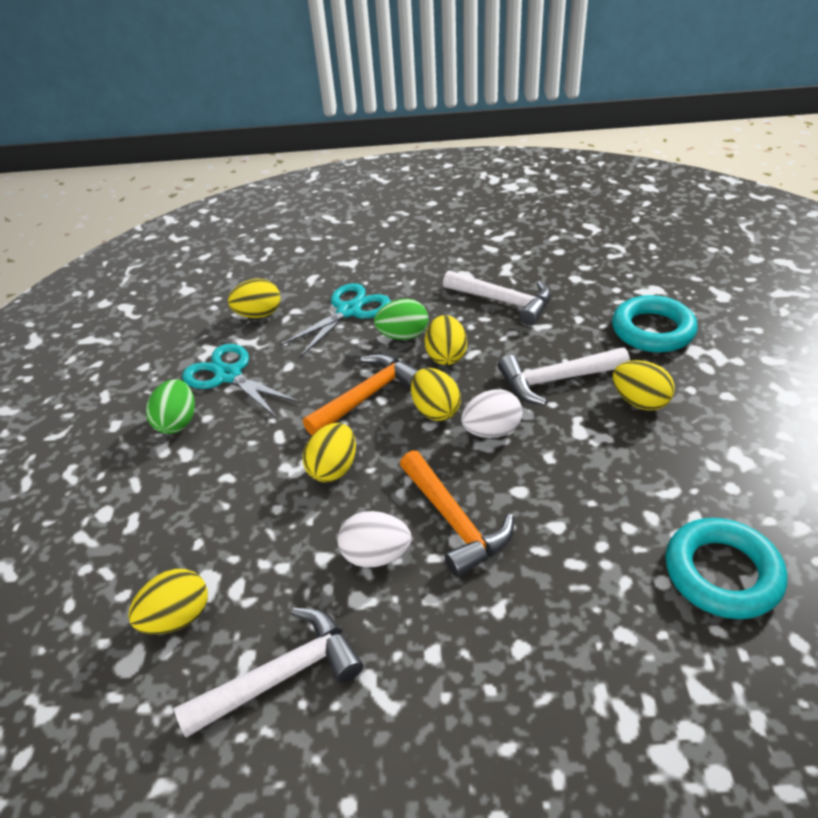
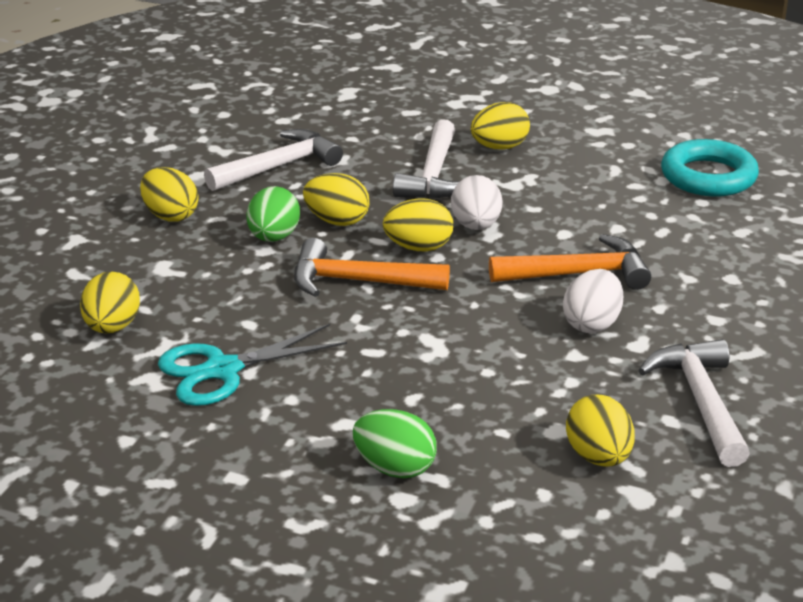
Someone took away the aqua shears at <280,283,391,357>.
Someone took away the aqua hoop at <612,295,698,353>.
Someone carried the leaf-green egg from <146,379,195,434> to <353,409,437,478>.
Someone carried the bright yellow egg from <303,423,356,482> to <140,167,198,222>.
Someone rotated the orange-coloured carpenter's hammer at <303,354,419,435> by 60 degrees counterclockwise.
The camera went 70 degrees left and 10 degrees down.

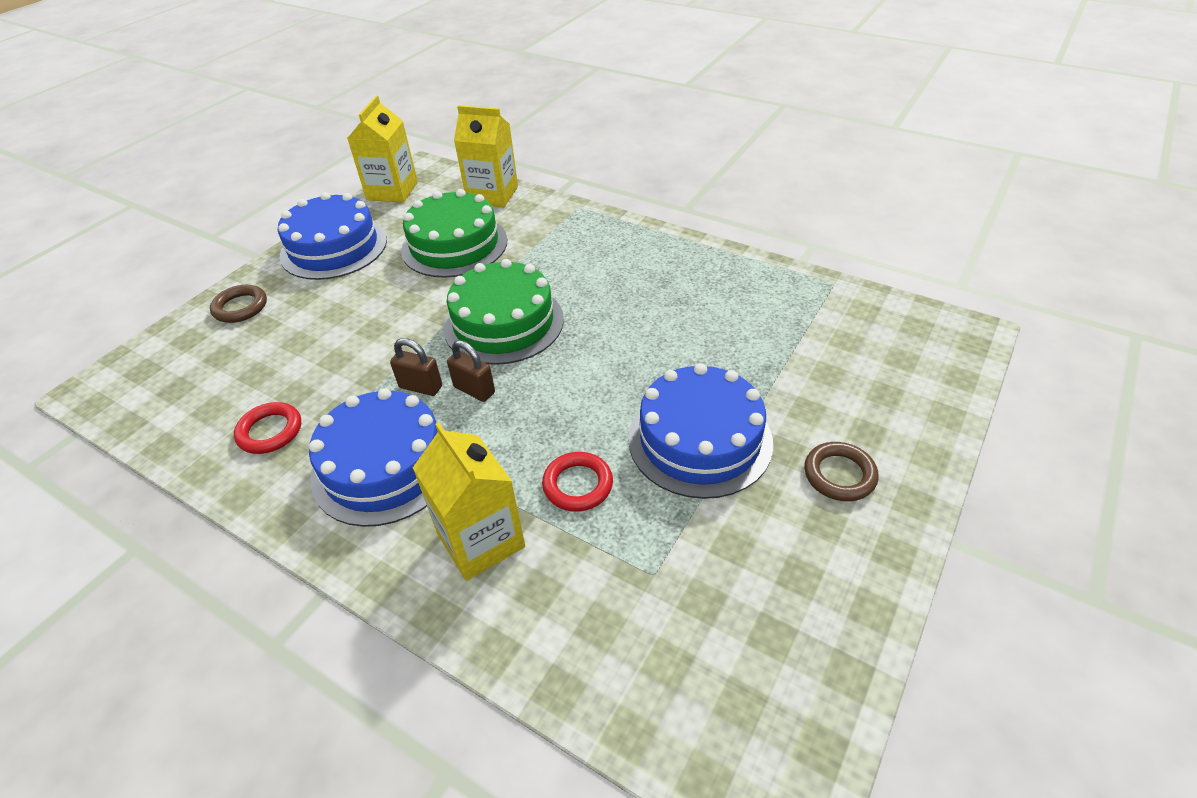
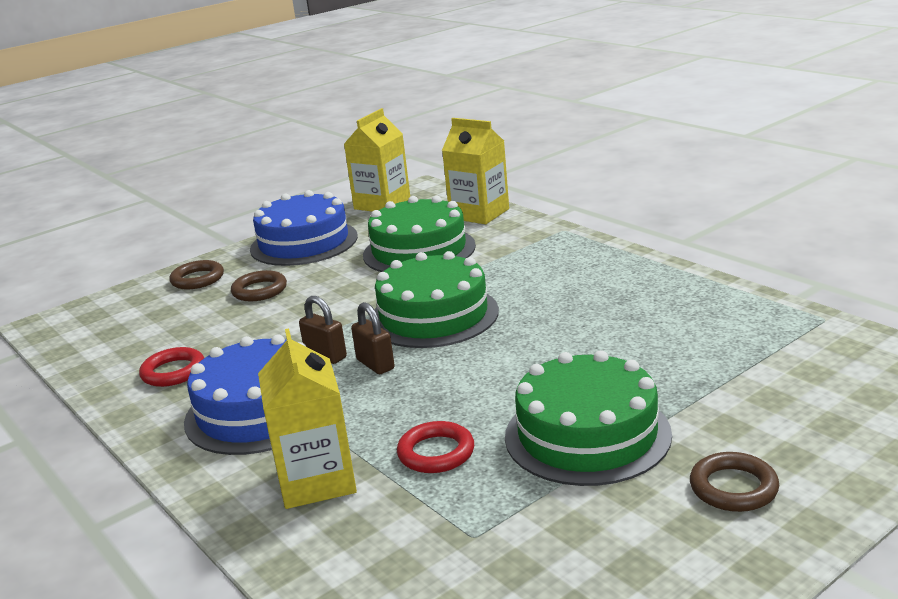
Someone put down the brown hoop at <231,270,287,301>.
Someone repainted the royal blue cake at <628,363,773,499>, which became the leaf-green cake at <505,350,672,486>.
The camera went 20 degrees right and 20 degrees down.

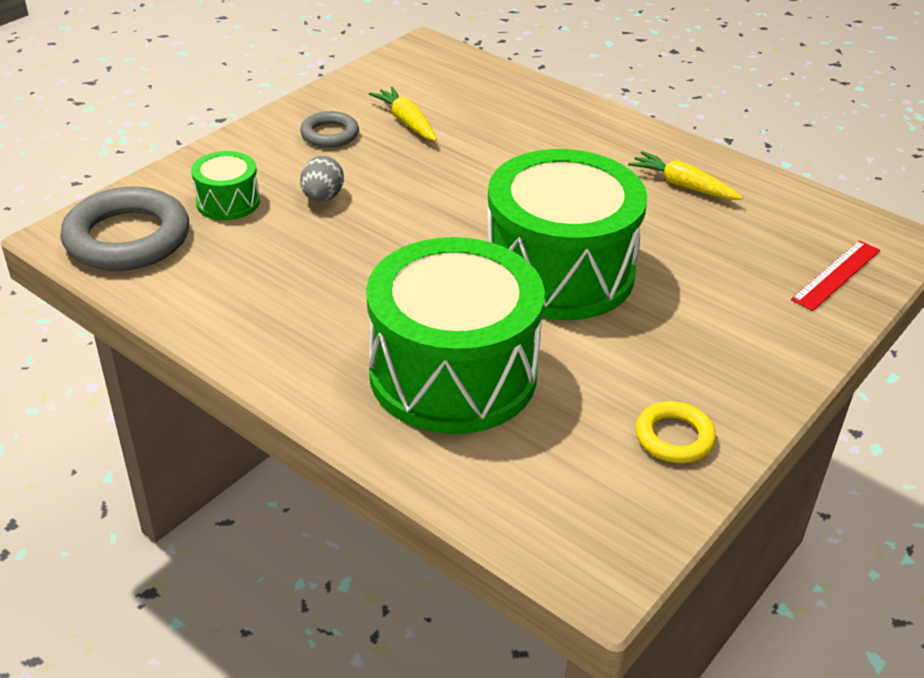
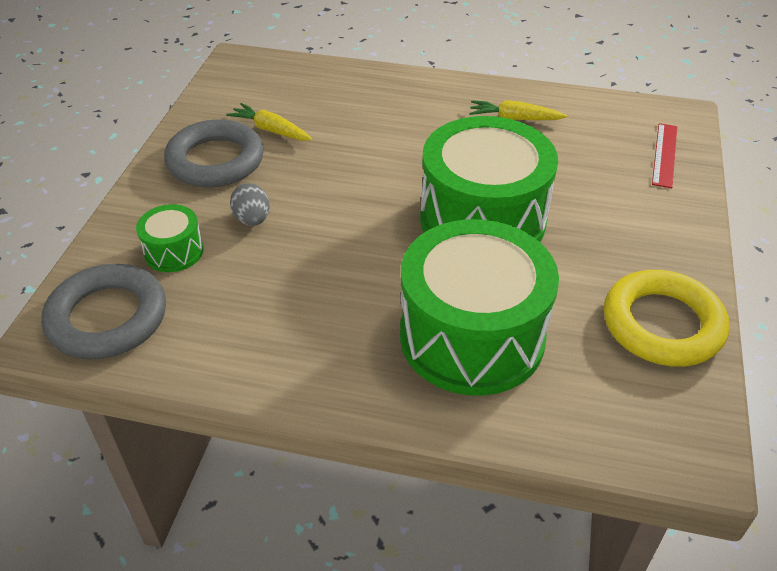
Someone scaled the grey hoop at <300,111,359,148> by 1.87.
Someone scaled the bright yellow hoop at <636,401,716,463> by 1.87.
The camera went 25 degrees left and 5 degrees up.

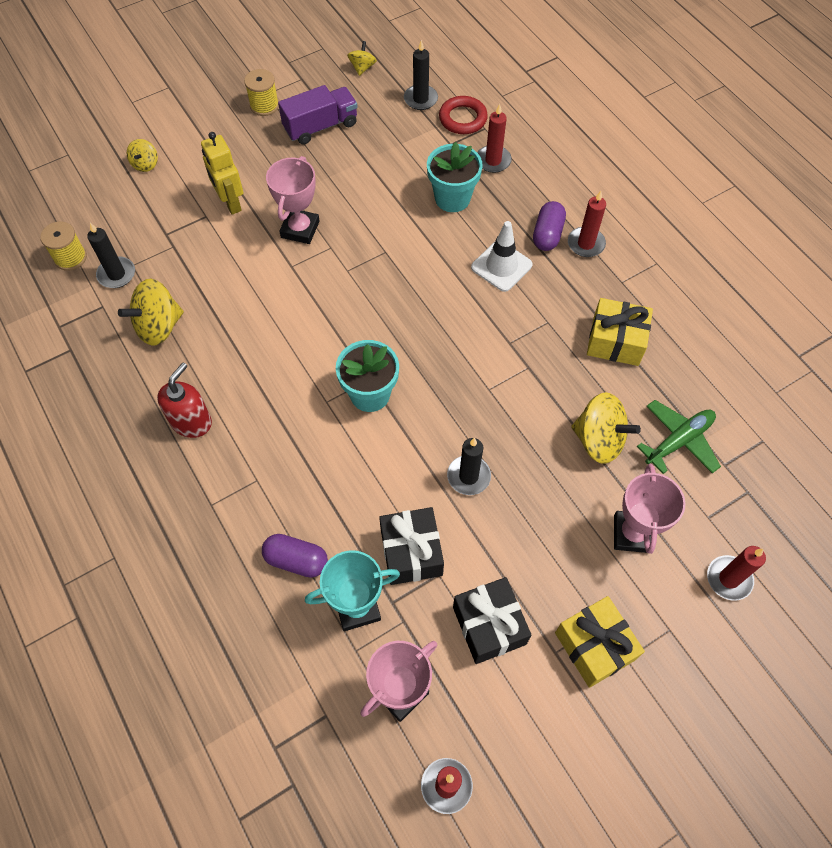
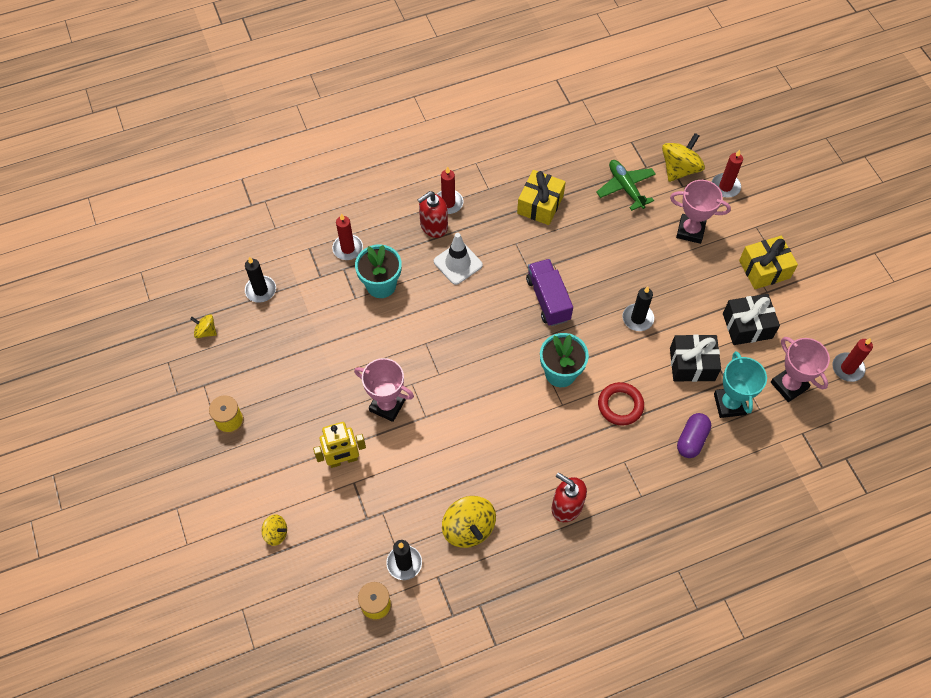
Someone carried the royal purple toy truck from <278,85,358,145> to <526,259,573,326>.
Someone carried the red hoop from <439,96,488,134> to <598,382,644,426>.
Someone carried the bright yellow whirligig from <571,392,641,464> to <662,133,705,182>.
Someone swapped the royal purple pill at <533,201,566,251> for the red soap dispenser at <418,191,448,238>.
The camera went 80 degrees left and 0 degrees up.

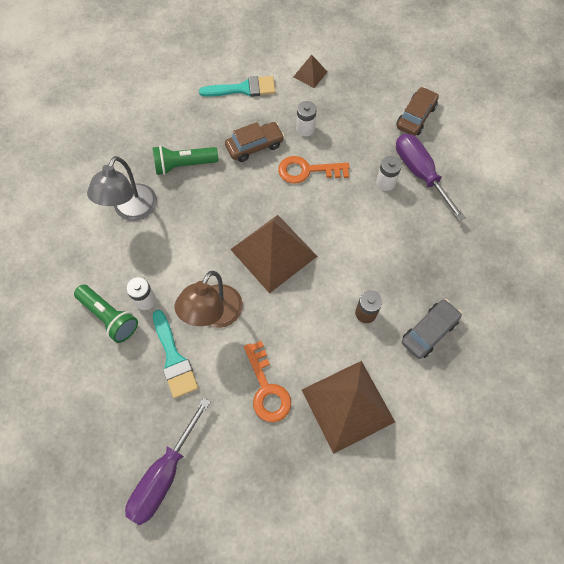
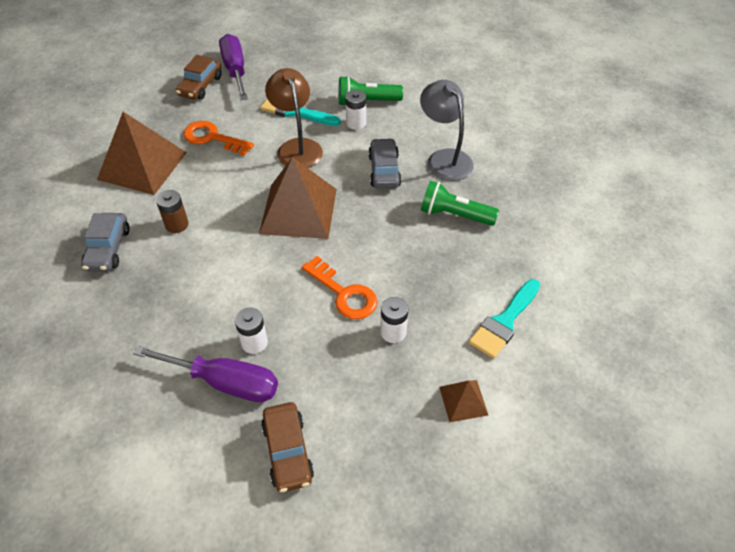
Someone put down the grey toy car at <368,138,402,189>.
Someone carried the brown toy car from <225,122,284,162> to <176,55,222,100>.
Someone rotated the leaf-green flashlight at <152,145,218,175> by 105 degrees counterclockwise.
Someone rotated the orange-coloured key at <278,156,350,184> by 90 degrees clockwise.
The camera went 135 degrees right and 15 degrees down.

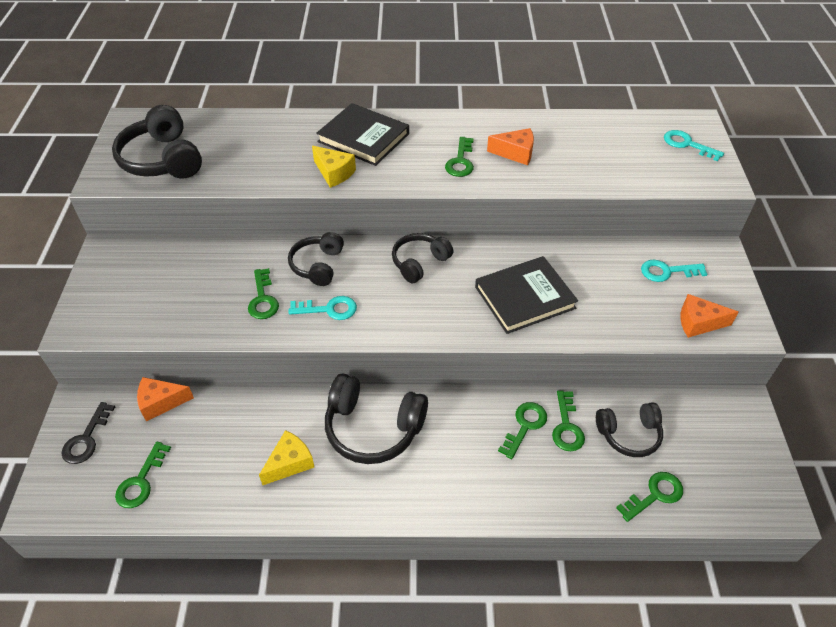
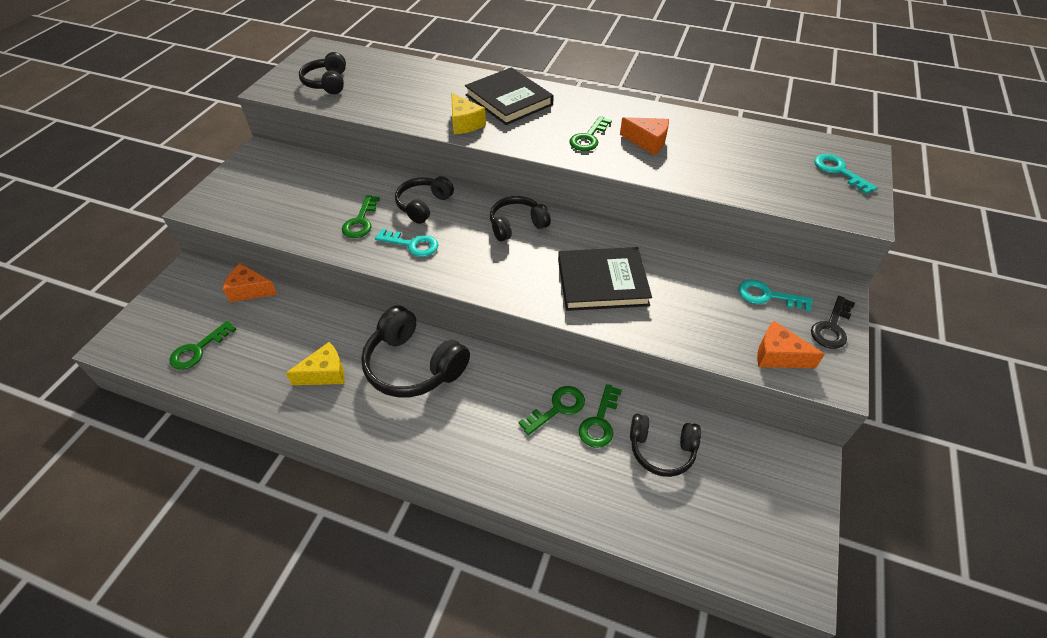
Someone took away the leaf-green key at <616,472,683,522>.
Someone carried the ebony key from <62,402,115,464> to <811,296,855,349>.
Someone scaled the ebony headphones at <112,105,202,179> by 0.64.
The camera went 20 degrees right and 0 degrees up.

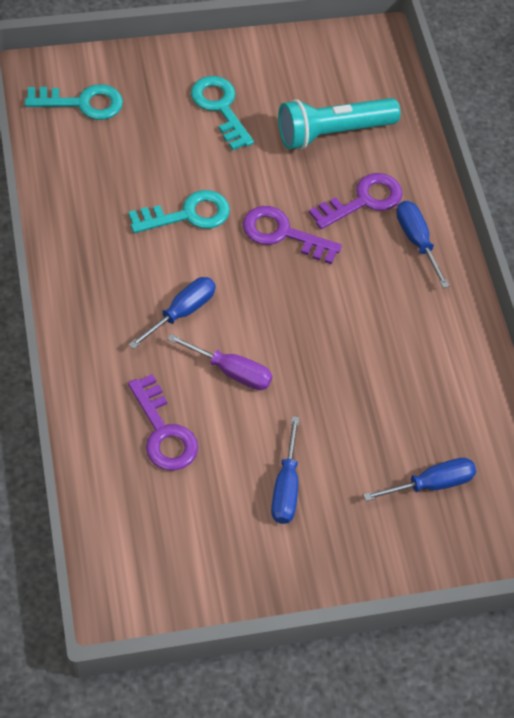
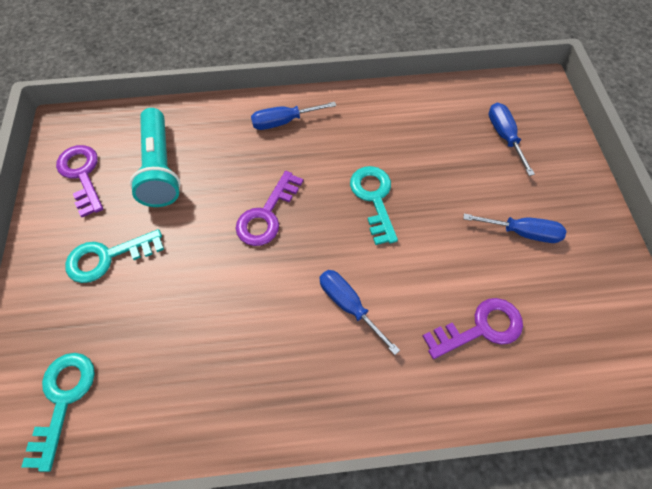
Someone took away the royal purple hand screwdriver at <167,334,272,390>.
Someone carried the aqua key from <128,190,230,233> to <350,166,398,245>.
Someone carried the royal purple key from <309,173,402,229> to <56,145,103,217>.
The camera went 80 degrees left and 5 degrees up.

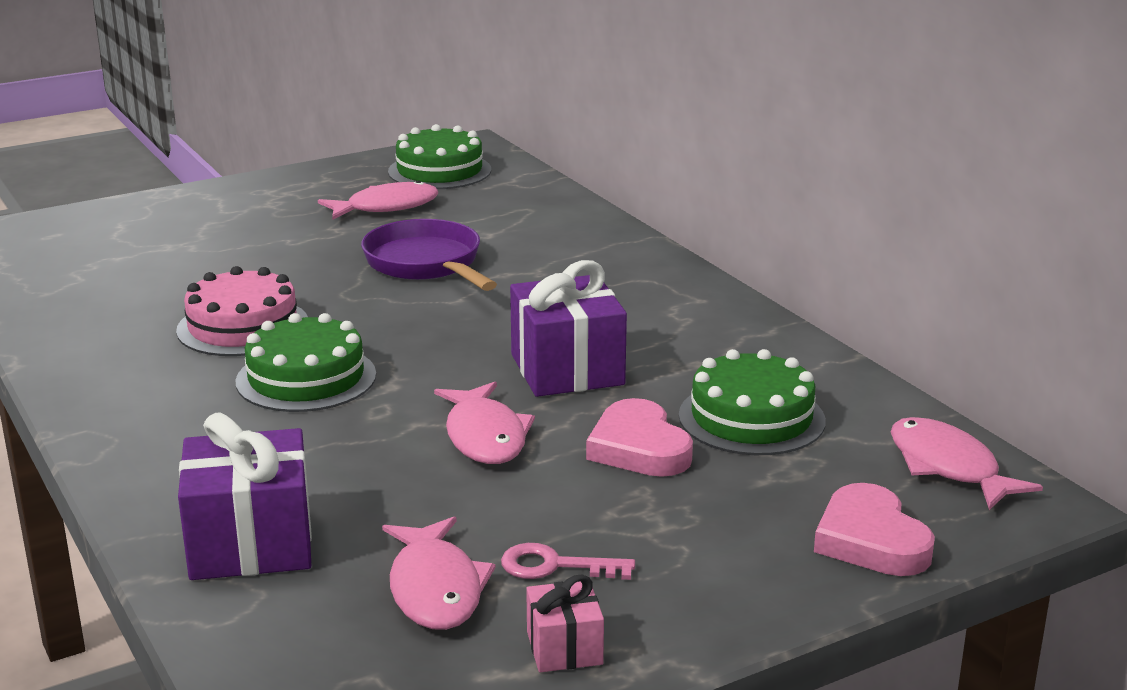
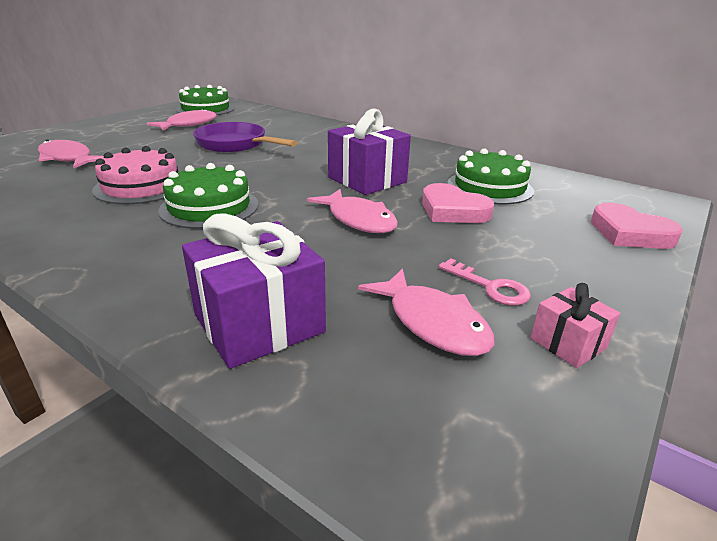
Someone carried the rose-pink toy fish from <891,417,1043,510> to <38,140,104,168>.
Someone rotated the rose-pink key at <501,543,635,580> by 120 degrees counterclockwise.
The camera went 25 degrees left and 5 degrees up.

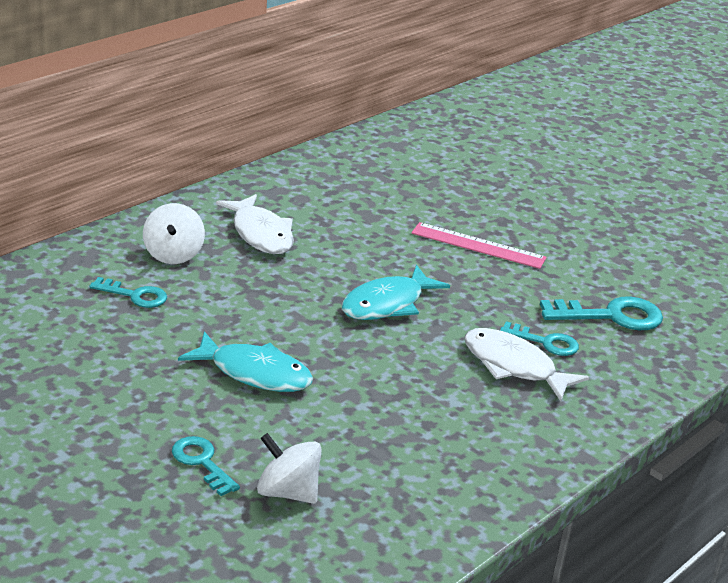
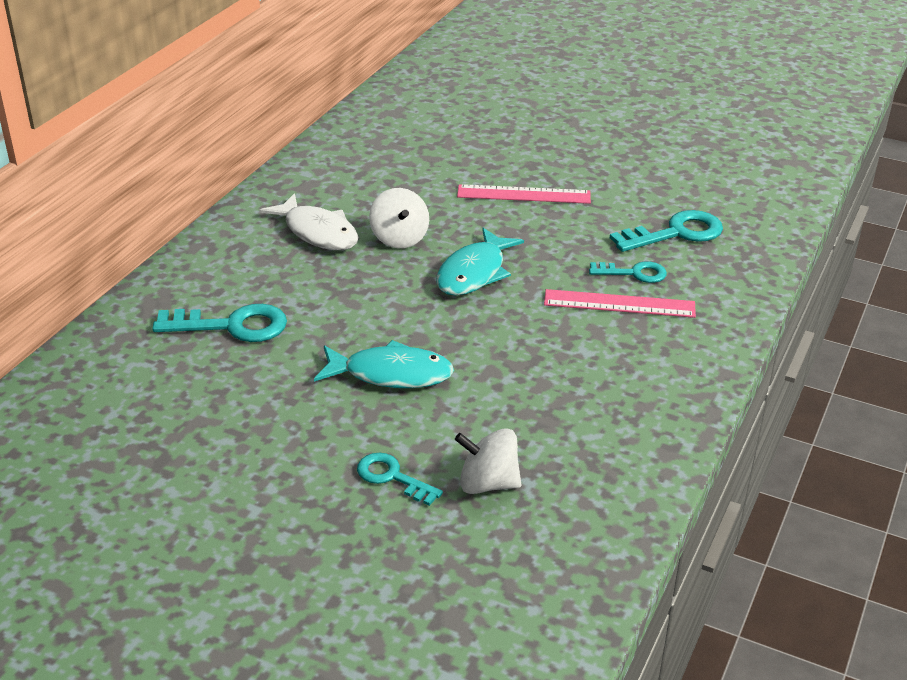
Someone carried the pure white whirligig from <143,203,205,264> to <369,188,429,248>.
Someone swapped the pure white toy fish at <464,328,589,401> for the rose-pink measuring stick at <544,289,696,318>.
Someone scaled the aqua key at <89,277,167,308> by 1.61.
The camera went 15 degrees left and 5 degrees up.

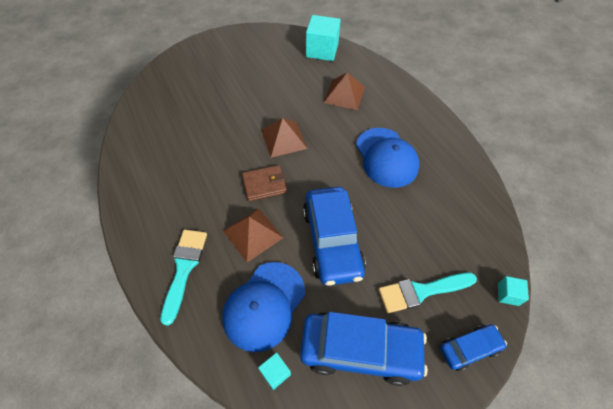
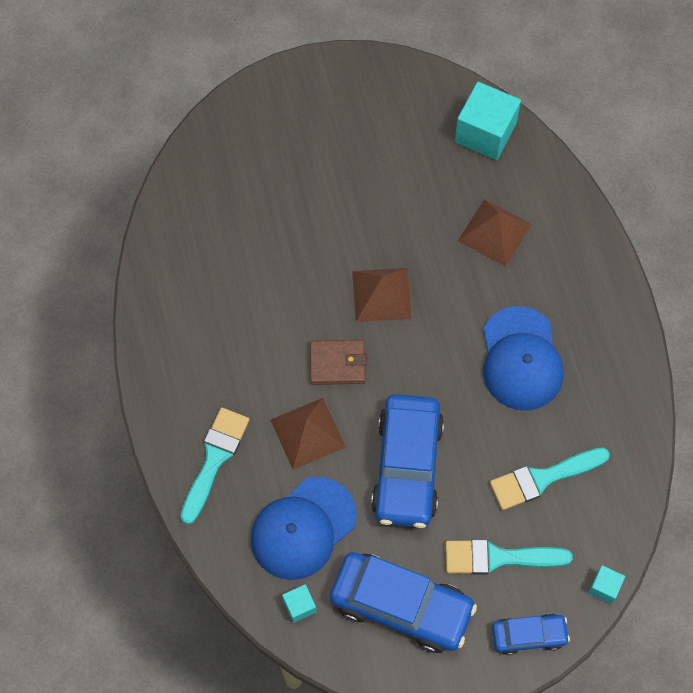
Someone put down the aqua paintbrush at <490,447,610,510>.
The camera went 15 degrees right and 10 degrees up.

